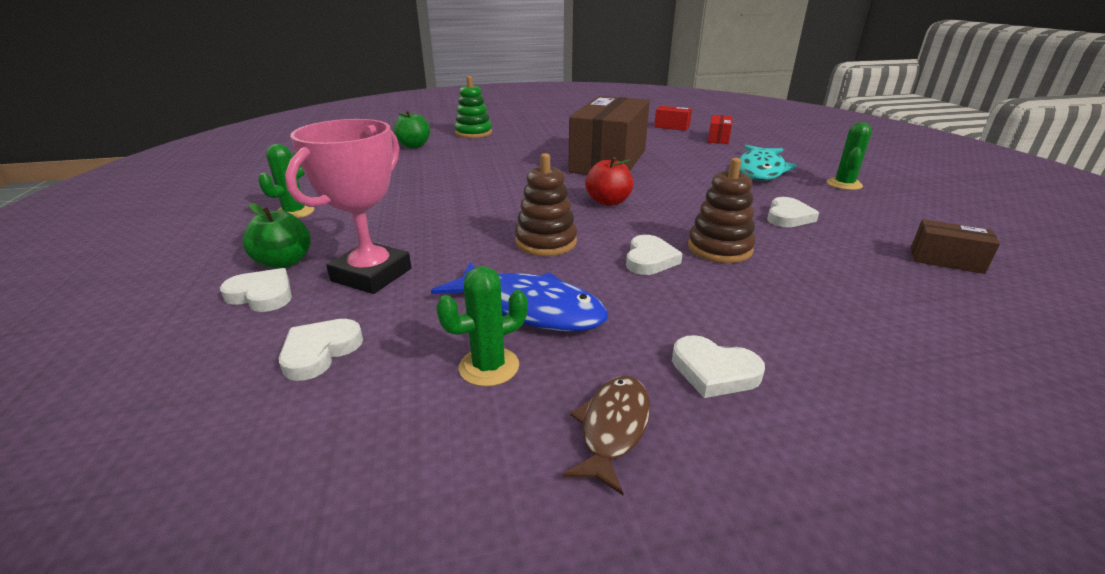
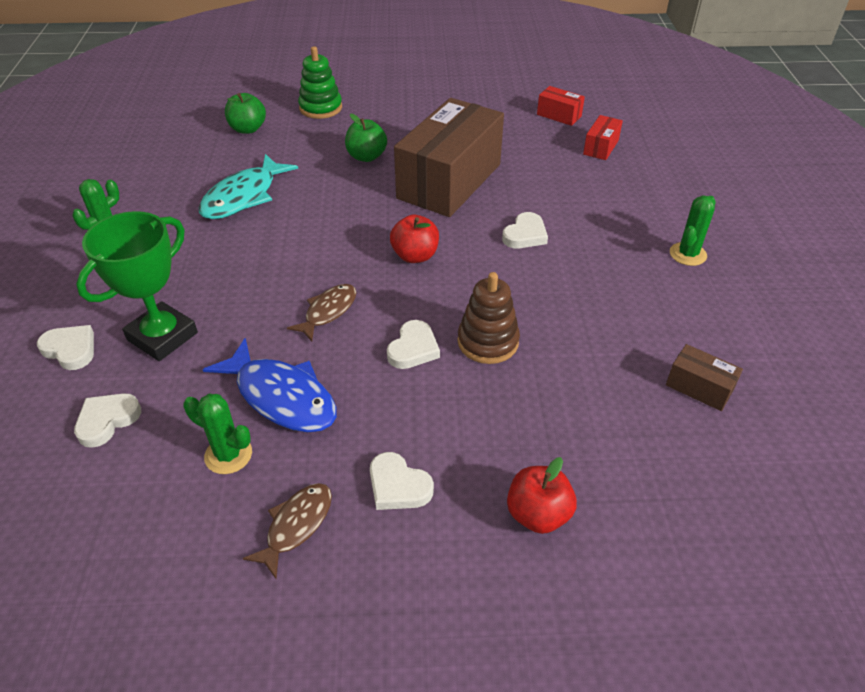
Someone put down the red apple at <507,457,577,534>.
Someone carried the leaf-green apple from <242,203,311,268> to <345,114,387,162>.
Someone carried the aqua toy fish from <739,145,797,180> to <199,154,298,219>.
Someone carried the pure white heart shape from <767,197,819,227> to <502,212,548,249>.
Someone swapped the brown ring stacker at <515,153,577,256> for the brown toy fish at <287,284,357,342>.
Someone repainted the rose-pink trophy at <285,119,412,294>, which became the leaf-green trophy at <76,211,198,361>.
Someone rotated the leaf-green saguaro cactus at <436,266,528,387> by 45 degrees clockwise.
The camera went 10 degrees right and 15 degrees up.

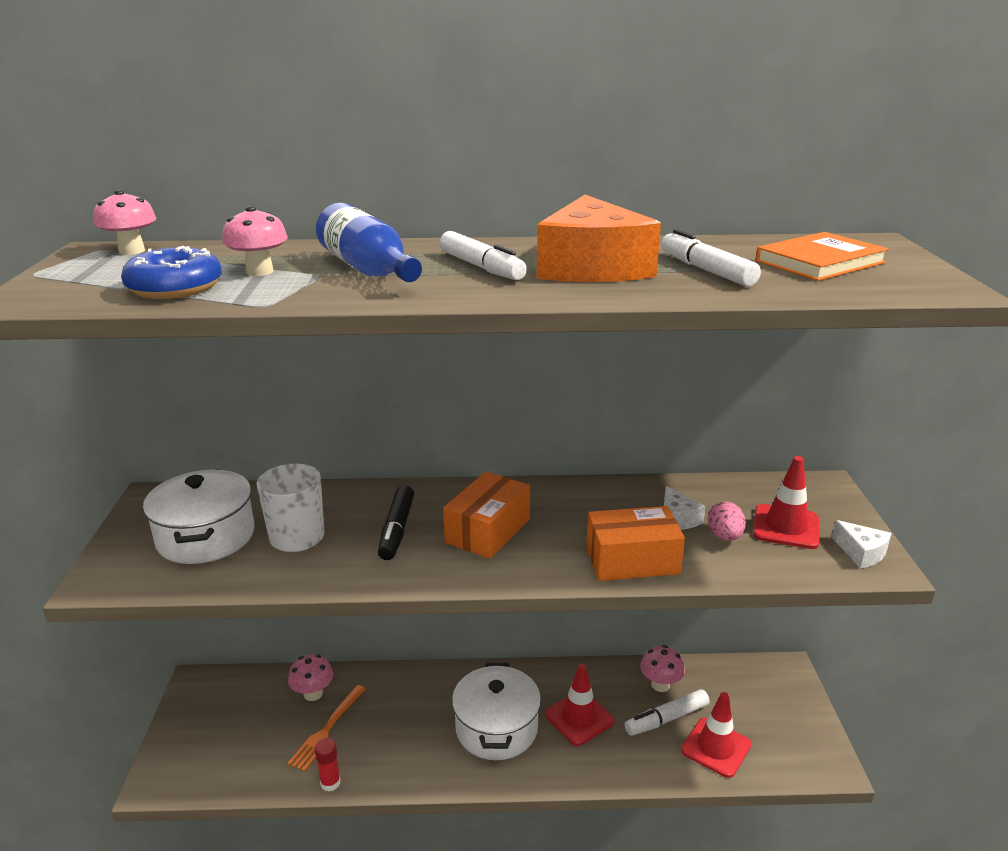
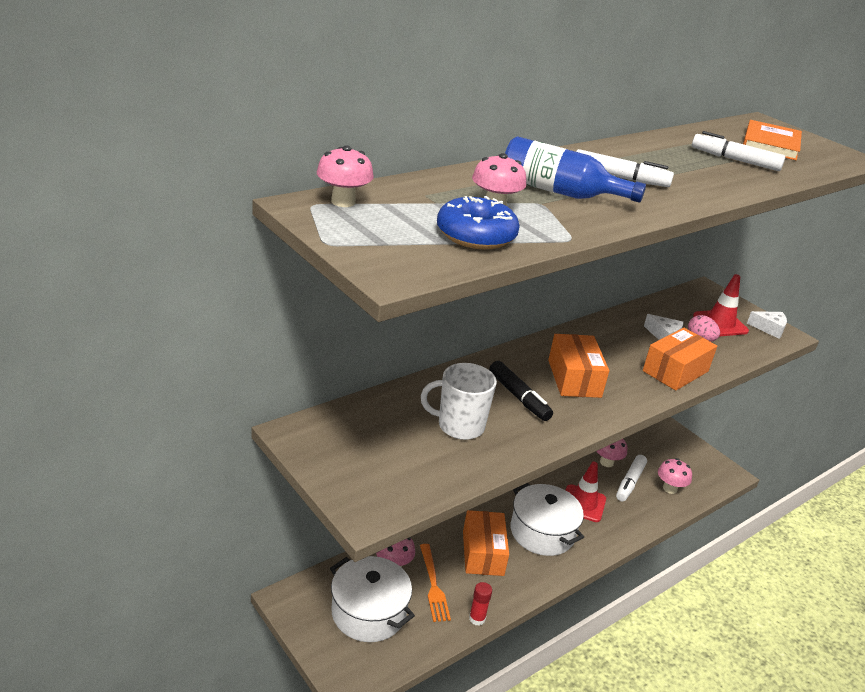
Someone took away the orange-coloured piece of cheese at <537,195,661,282>.
Someone put down the orange-coloured package at <463,510,509,576>.
Someone carried the pure white cooking pot from <143,469,255,564> to <330,556,415,642>.
Someone swapped the red road cone at <681,692,752,778> for the rose-pink mushroom at <658,458,692,494>.
The camera went 40 degrees left and 5 degrees up.

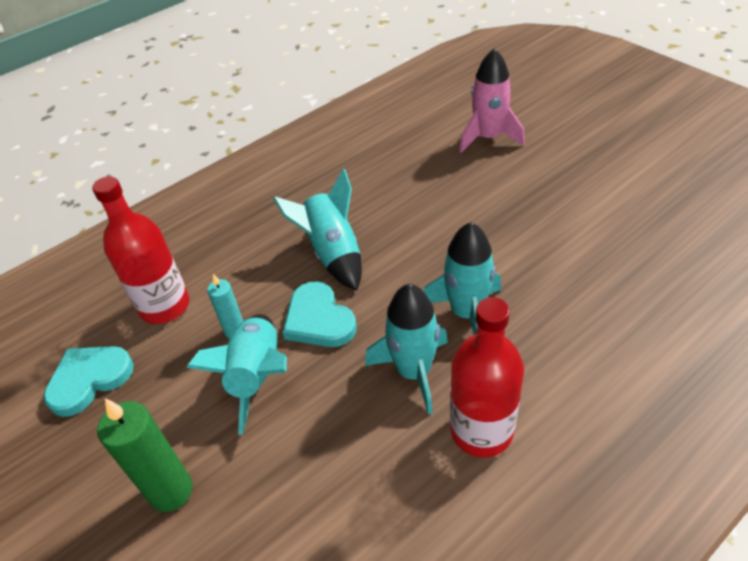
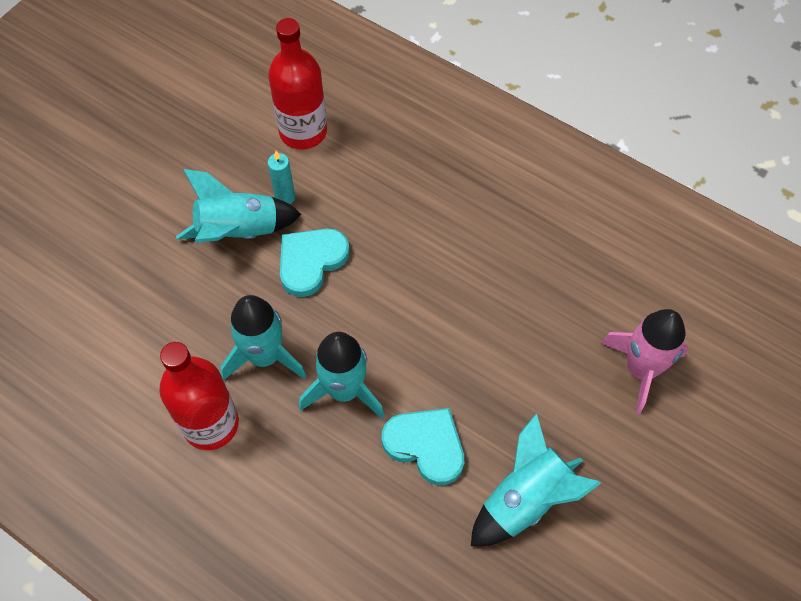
Someone took away the leaf-green candle at <97,398,193,512>.
Someone carried the aqua heart shape from <43,346,134,417> to <382,408,464,485>.
Someone carried the aqua spaceship from <273,168,362,291> to <471,414,601,546>.
The camera went 70 degrees right and 15 degrees up.

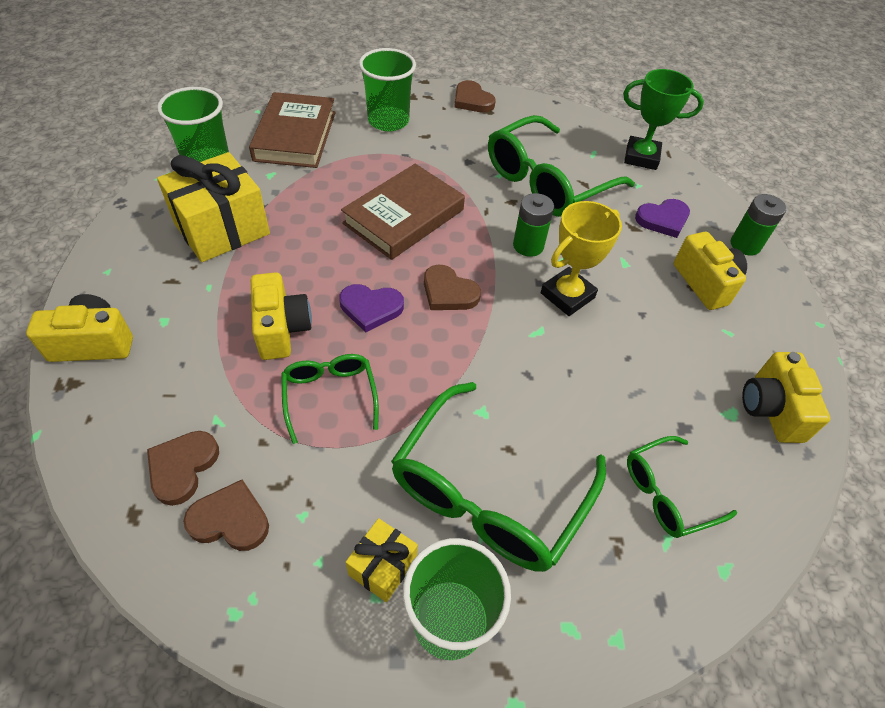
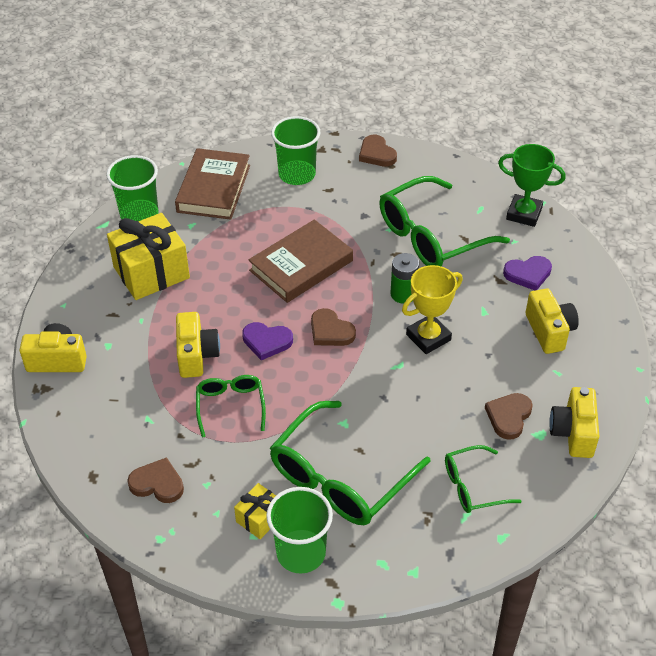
Someone took away the leaf-green battery at <731,194,787,256>.
Someone carried the brown heart shape from <147,431,219,506> to <485,393,533,440>.
The camera went 10 degrees right and 5 degrees down.

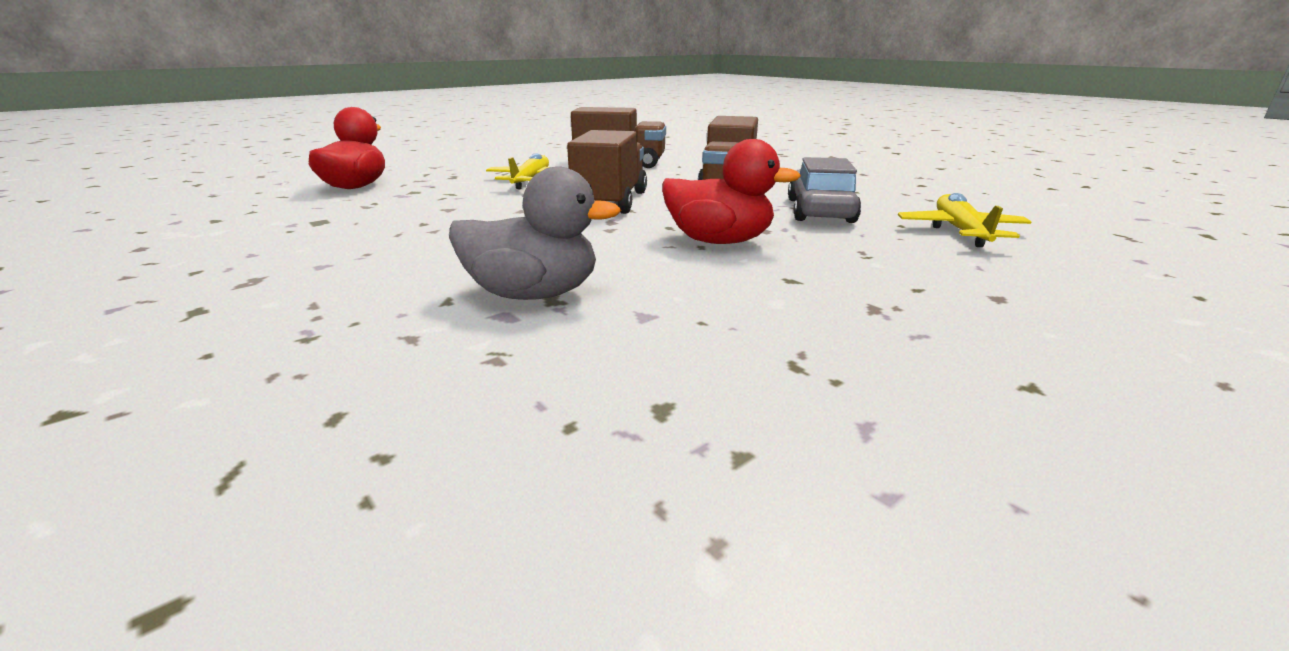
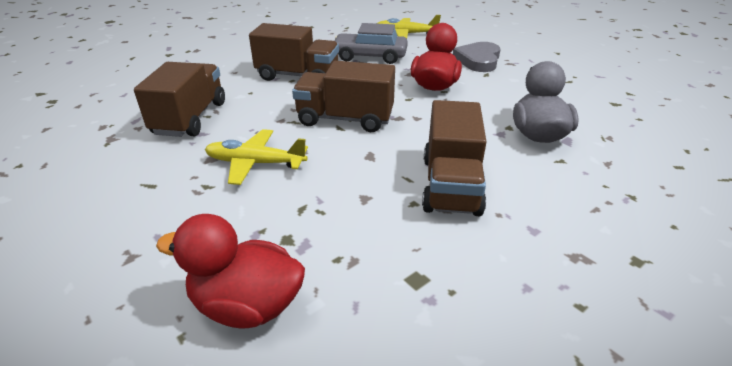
Someone put down the brown toy truck at <422,100,486,216>.
Someone put down the grey heart shape at <453,42,501,72>.
The camera went 90 degrees left and 10 degrees up.

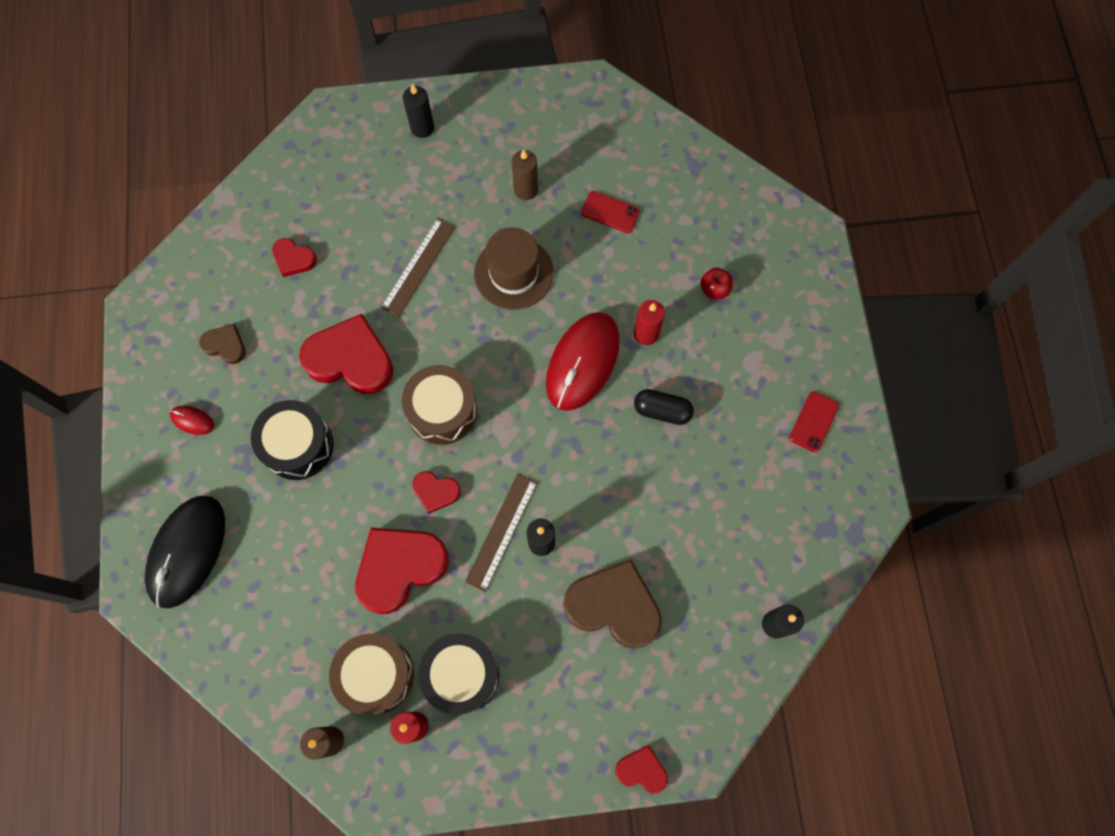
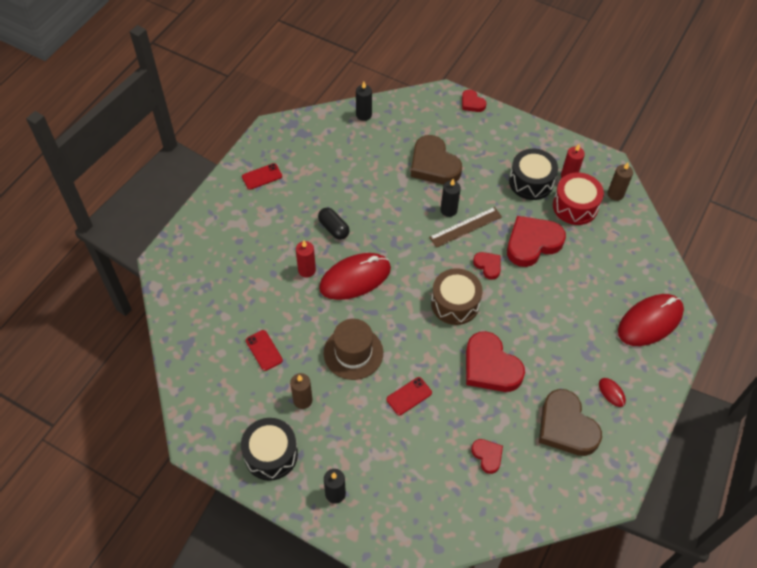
Someone took away the red apple at <700,267,733,299>.
Someone carried the ebony drum from <251,400,334,480> to <241,418,298,481>.
Someone swapped the brown measuring stick at <381,218,455,317> for the red smartphone at <386,377,432,415>.
Someone repainted the ebony computer mouse at <145,496,225,609>, which became the red computer mouse at <618,294,684,346>.
Someone repainted the brown drum at <329,634,414,715>, which became the red drum at <553,173,604,225>.
Someone rotated the red heart shape at <355,528,449,614> by 150 degrees clockwise.
Someone scaled the brown heart shape at <199,324,246,364> by 1.99.
The camera went 145 degrees left and 15 degrees down.

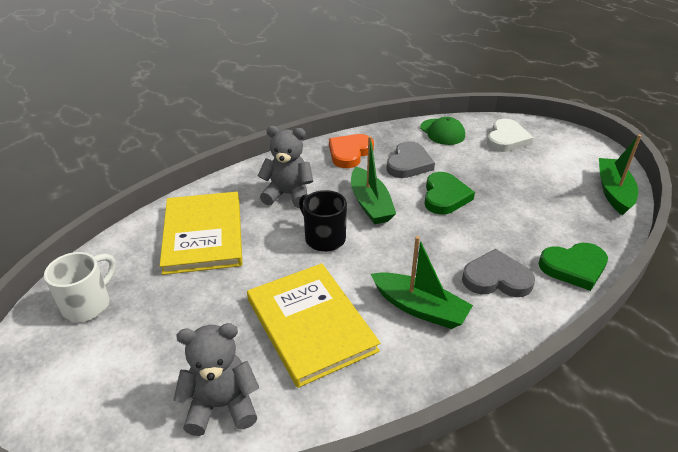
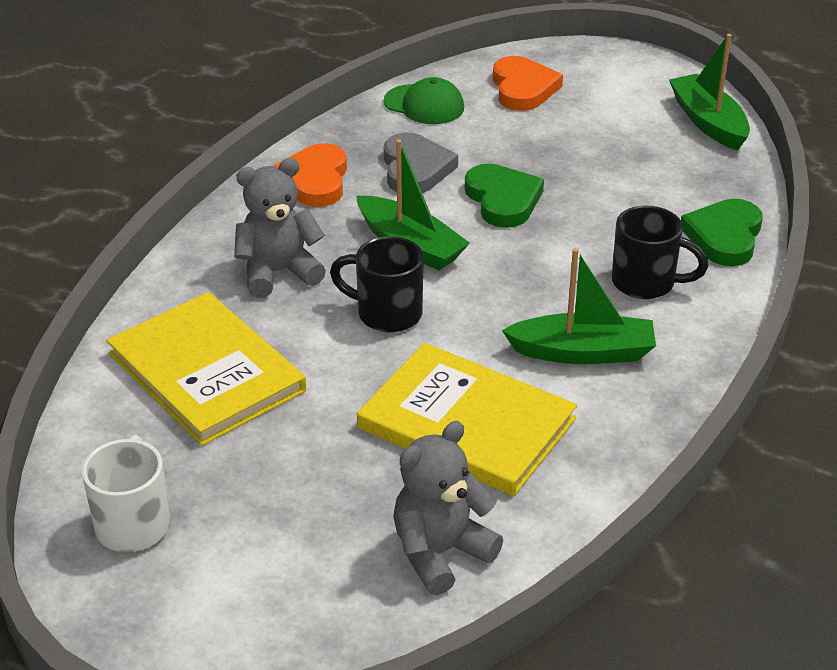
Someone swapped the grey heart shape at <462,249,535,297> for the ebony coffee mug at <612,206,709,299>.
Someone repainted the pure white heart shape at <487,119,534,152>, which became the orange-coloured heart shape at <493,56,563,111>.
Someone rotated the leaf-green heart shape at <539,243,608,291> by 150 degrees clockwise.
The camera went 30 degrees left and 0 degrees up.

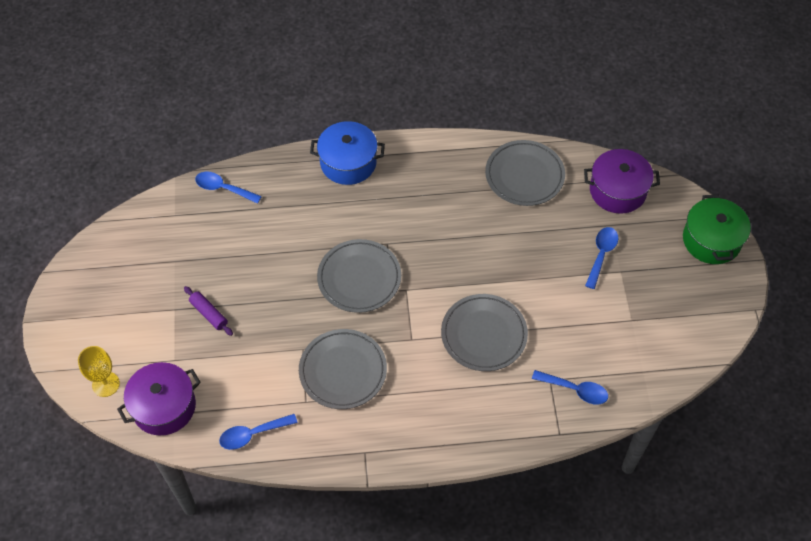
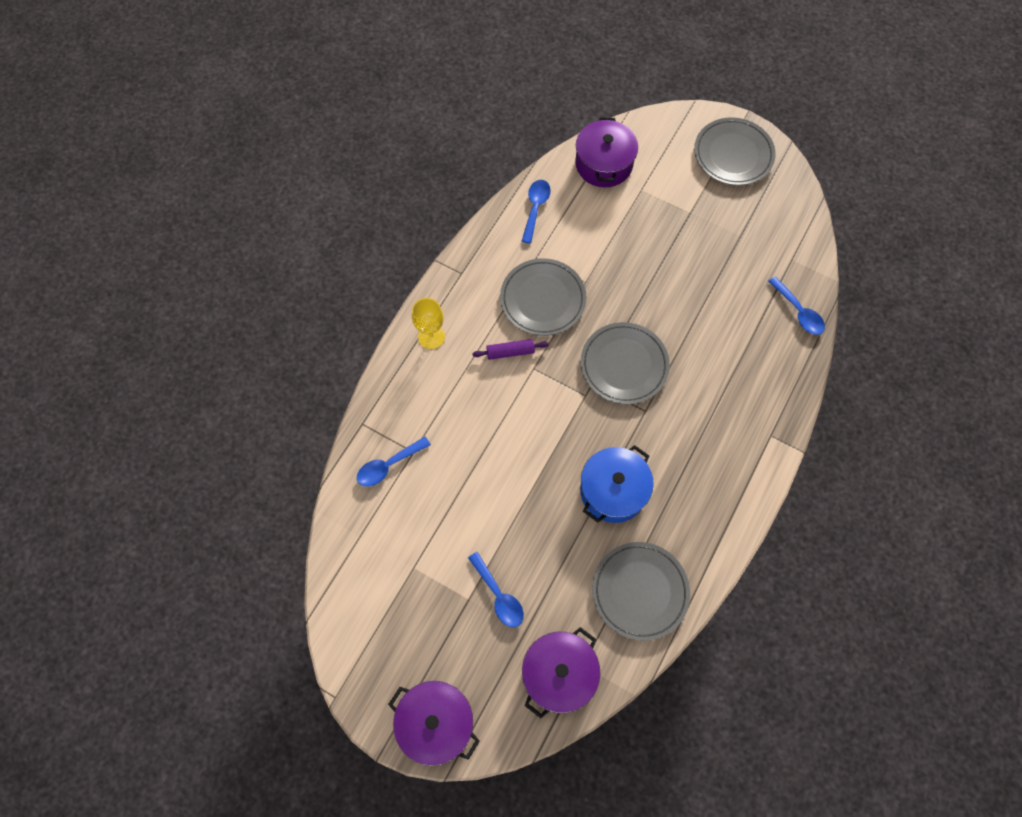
Someone carried the bright yellow chalice from <78,346,120,397> to <412,298,445,349>.
Someone carried the royal purple pastry roller from <184,286,233,336> to <472,339,549,360>.
Someone carried the royal blue cooking pot from <310,121,385,185> to <580,445,654,523>.
Someone carried the grey flat dish from <441,294,528,371> to <694,117,776,185>.
Someone repainted the leaf-green cooking pot at <683,195,751,264>, which became the royal purple cooking pot at <388,681,480,766>.
Someone rotated the royal blue teaspoon at <195,172,262,204> by 90 degrees clockwise.
The camera went 125 degrees right and 10 degrees up.

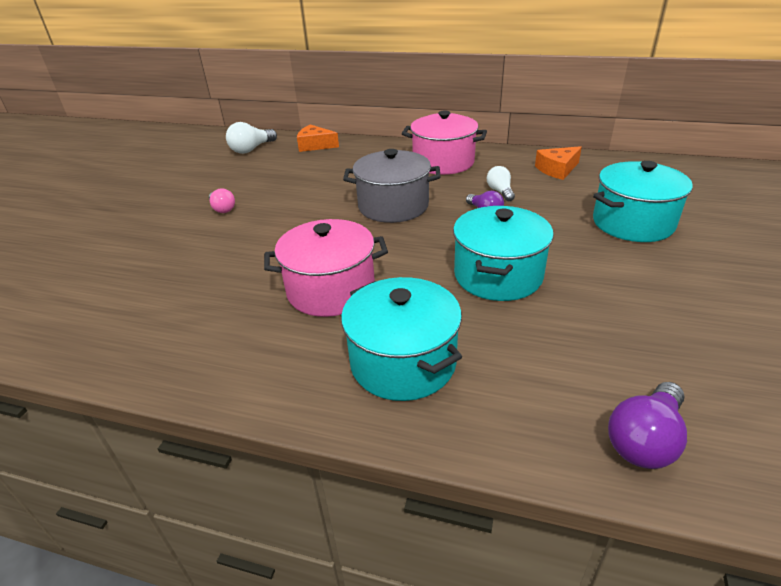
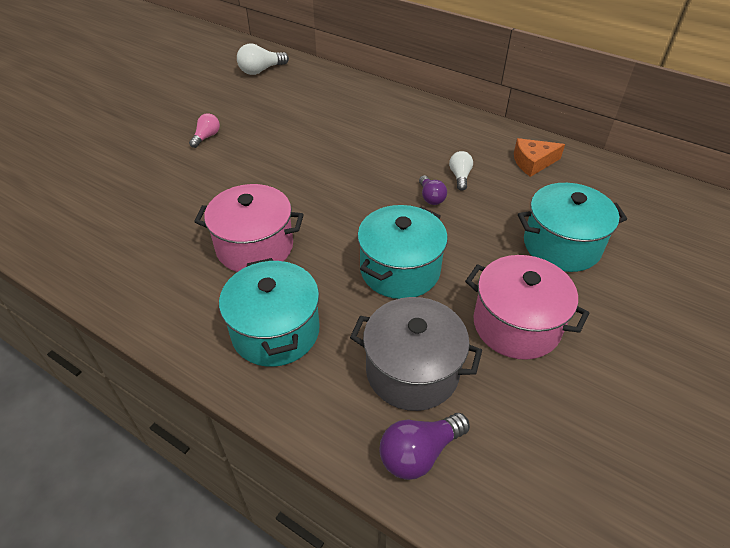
Someone took away the orange-coloured piece of cheese at <297,125,339,152>.
Someone carried the grey cooking pot from <343,149,440,223> to <350,297,482,411>.
Someone carried the rose-pink cooking pot from <402,110,487,175> to <465,255,589,360>.
Someone rotated the rose-pink lightbulb at <209,188,235,213> by 135 degrees counterclockwise.
The camera went 15 degrees right and 10 degrees up.

